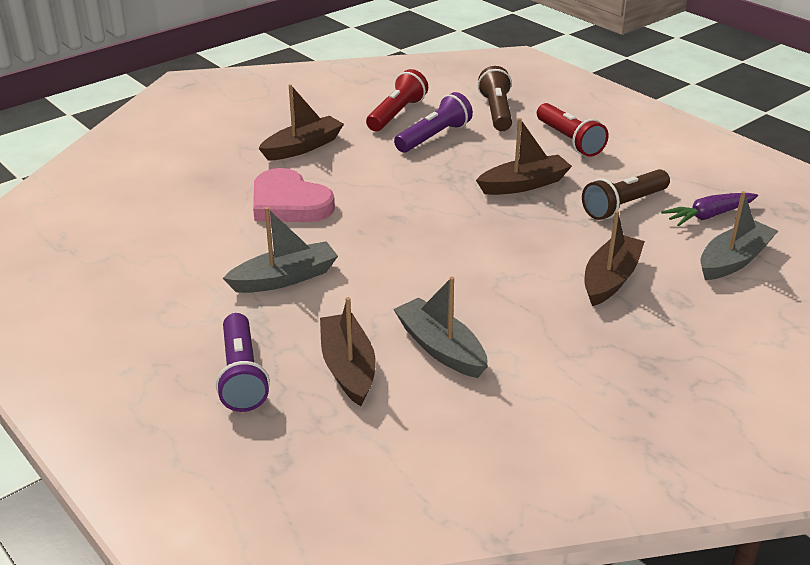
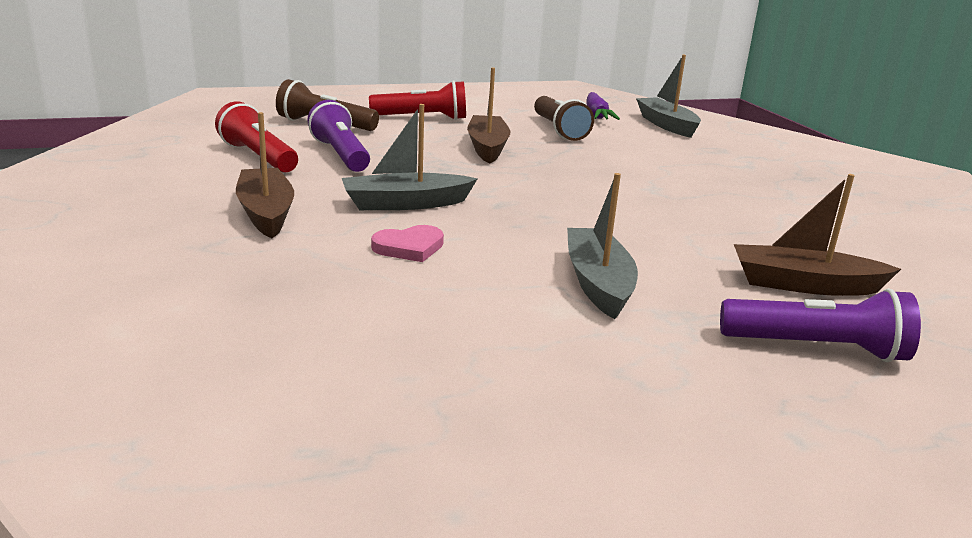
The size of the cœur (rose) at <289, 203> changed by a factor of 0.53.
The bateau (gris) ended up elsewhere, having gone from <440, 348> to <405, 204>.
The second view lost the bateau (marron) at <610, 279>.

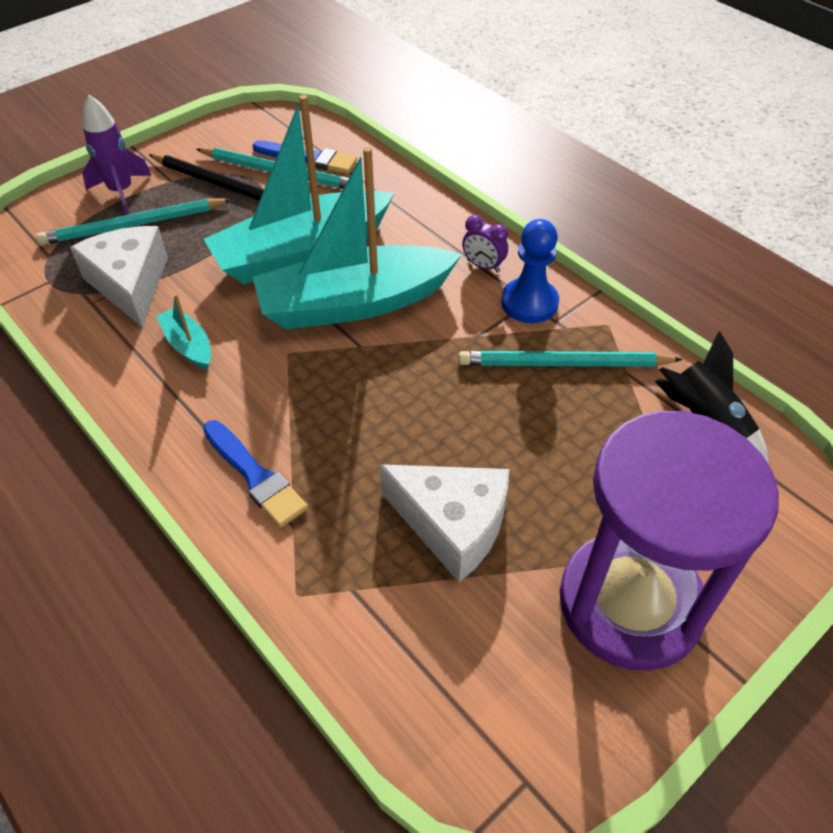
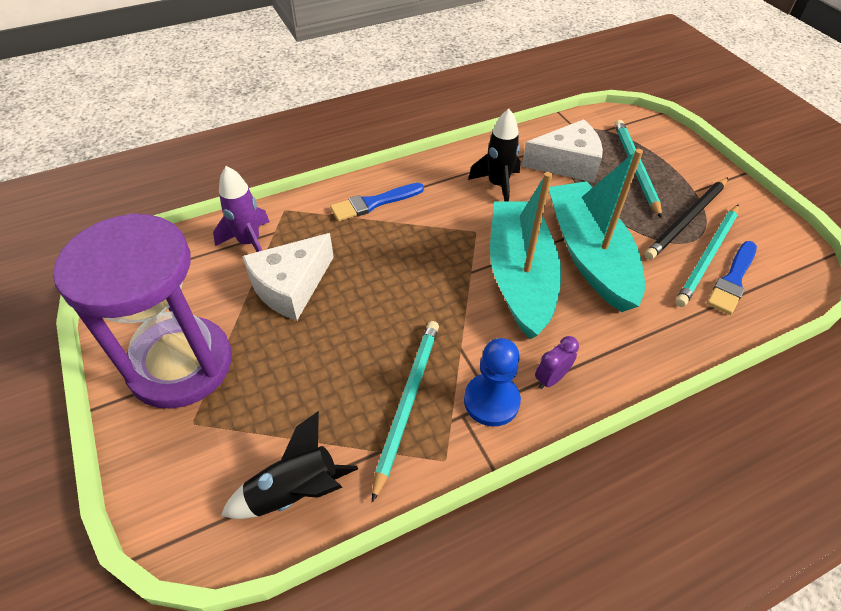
The fusée (violet) ended up elsewhere, having gone from <121, 192> to <249, 243>.
Where the bateau (turquoise) stood at <188, 345>, the fusée (noir) came to stand at <498, 185>.

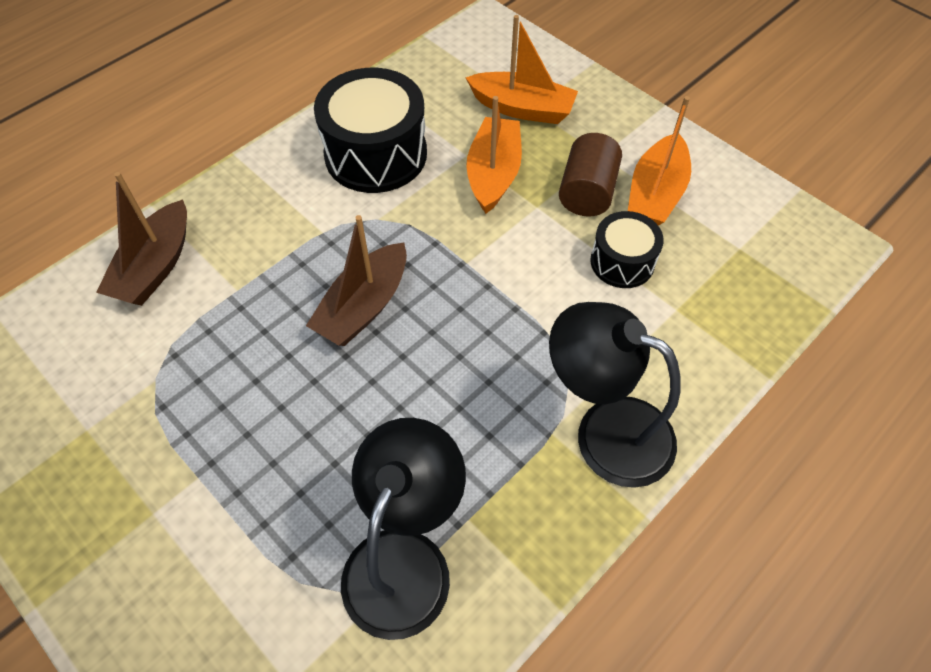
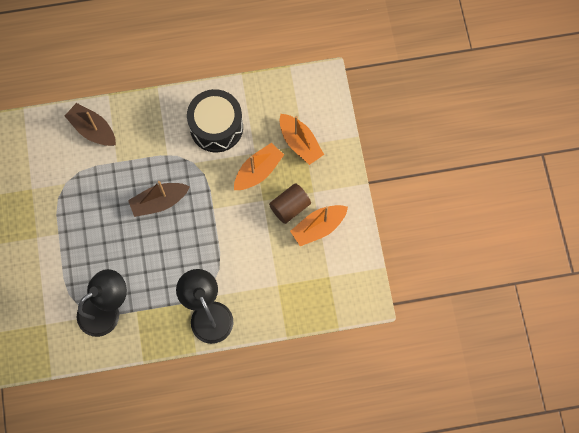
The bateau (marron) at <155, 267> ended up facing another way, 75 degrees clockwise from before.
The second view lost the tambour (noir) at <622, 262>.

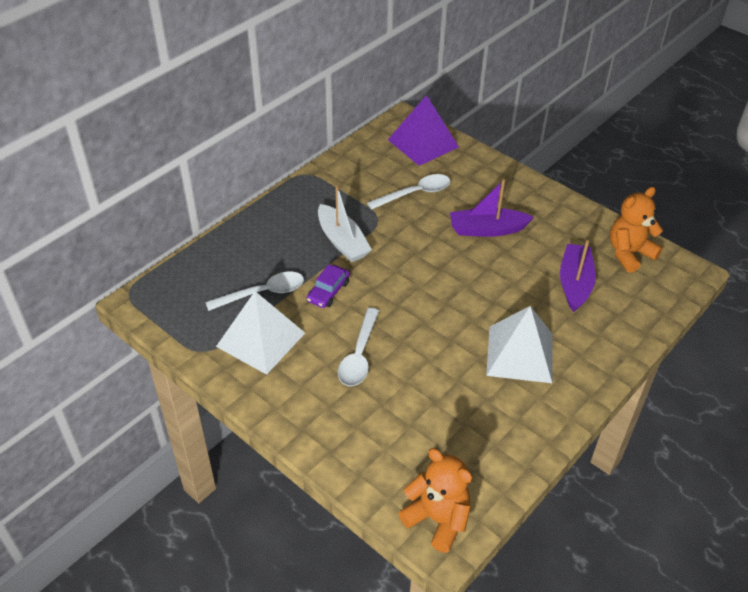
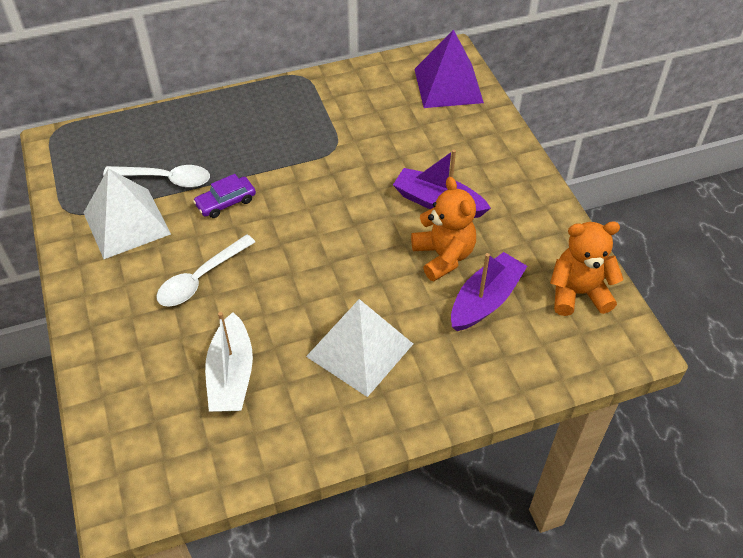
The bateau (blanc) ended up elsewhere, having gone from <342, 241> to <231, 375>.
The second view lost the cuillère (blanc) at <415, 193>.
The ours en peluche (orange) ended up elsewhere, having gone from <437, 519> to <443, 256>.

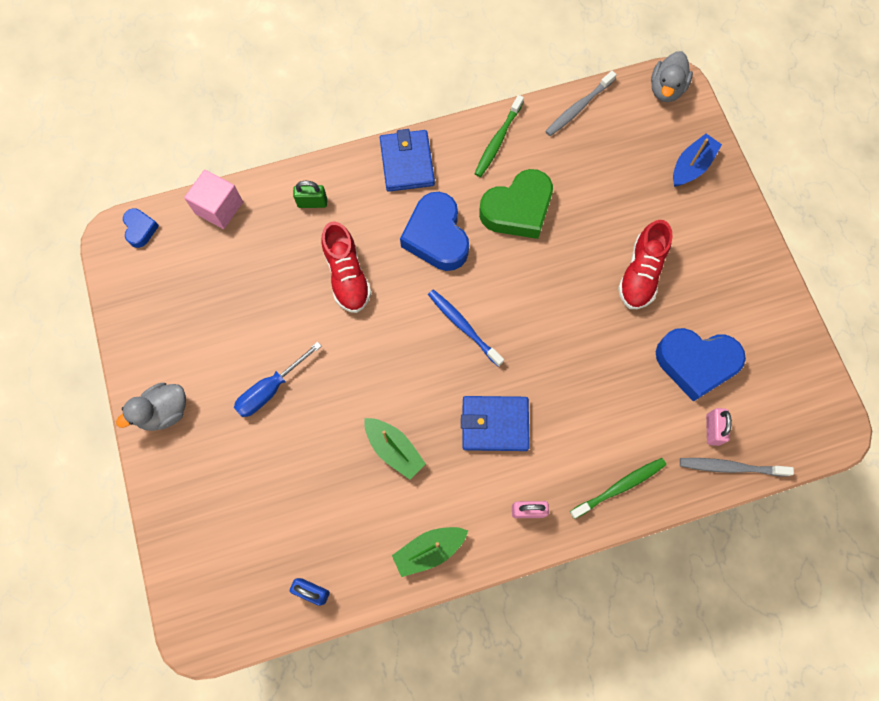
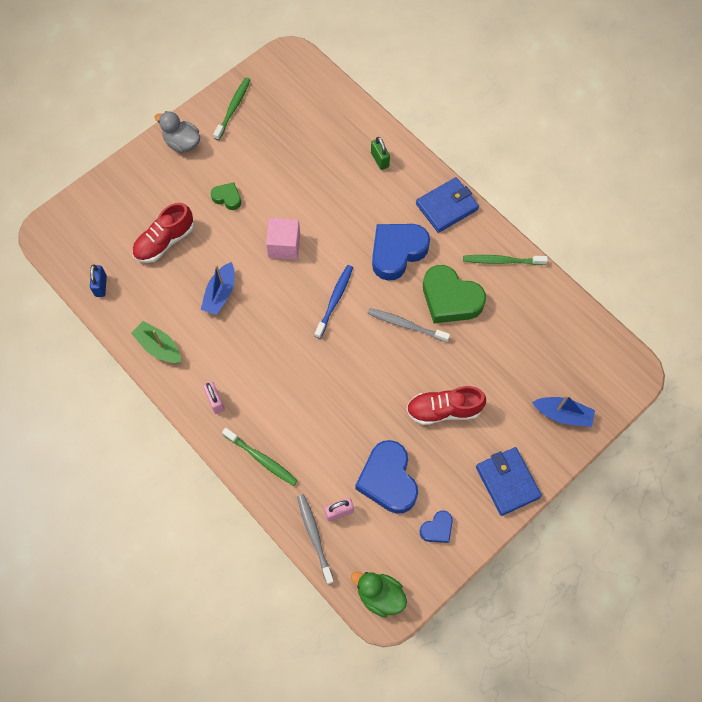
The cœur (bleu) ended up elsewhere, having gone from <140, 229> to <437, 529>.
The cube (rose) ended up elsewhere, having gone from <219, 208> to <284, 246>.
Where the tournevis (bleu) stood at <271, 389>, the cœur (vert) came to stand at <227, 198>.
The chaussure (rouge) ended up elsewhere, having gone from <347, 276> to <164, 241>.
What was the bateau (vert) at <394, 449> turned into the bateau (bleu) at <220, 294>.
The portefeuille (bleu) ended up elsewhere, having gone from <495, 424> to <507, 482>.
The brosse à dents (gris) ended up elsewhere, having gone from <578, 108> to <405, 325>.
The second view lost the canard (gris) at <666, 89>.
The second view gained the brosse à dents (vert) at <233, 108>.
The second view gained the canard (vert) at <380, 595>.

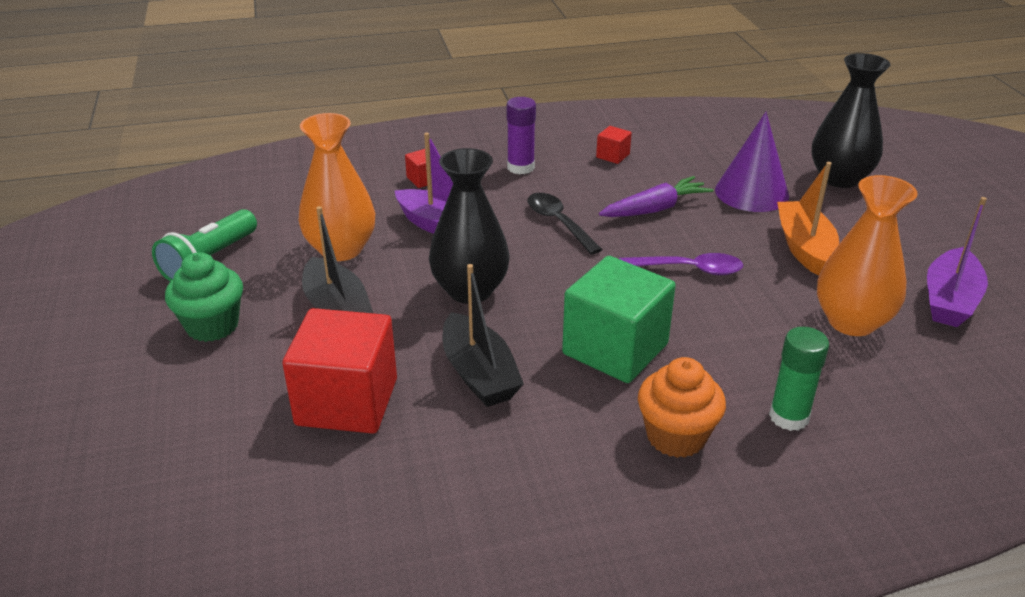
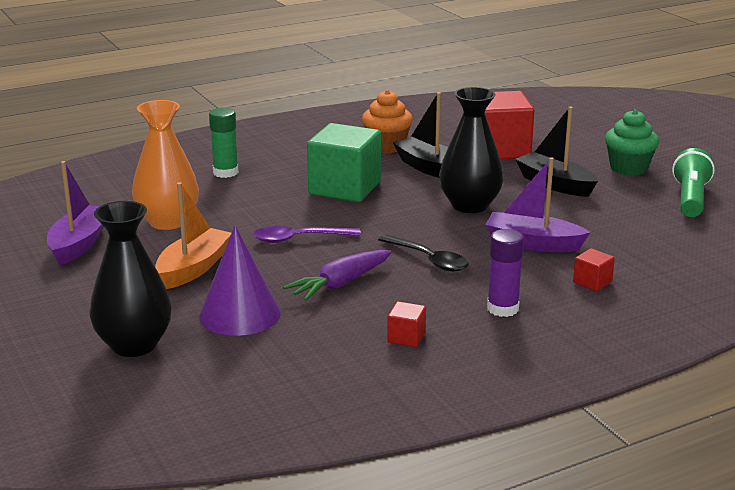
The second view lost the vase (orange) at <341, 249>.
The muffin (orange) ended up elsewhere, having gone from <676, 436> to <387, 146>.
The bateau (orange) at <804, 247> ended up facing another way, 135 degrees counterclockwise from before.

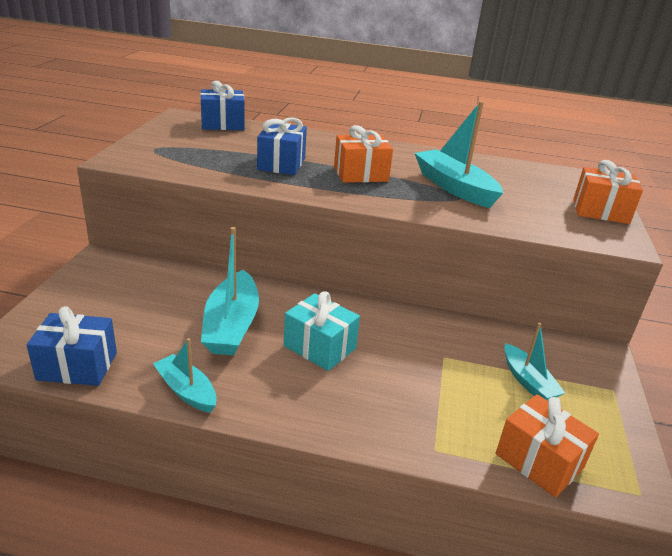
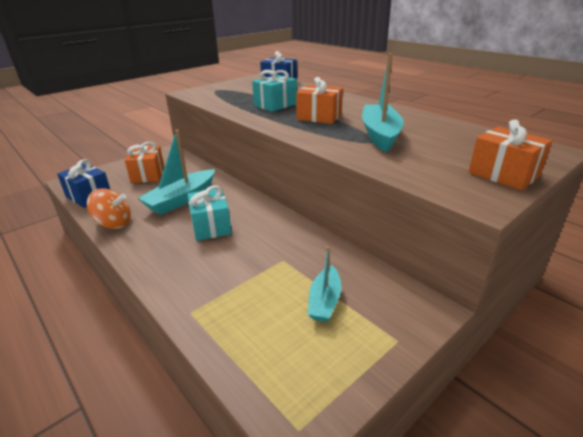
Where the bateau (turquoise) stood at <186, 391>, the toupie (orange) came to stand at <114, 224>.
What was the cadeau (bleu) at <281, 164> turned into the cadeau (turquoise) at <275, 105>.
The cadeau (orange) ended up elsewhere, having gone from <539, 461> to <148, 174>.

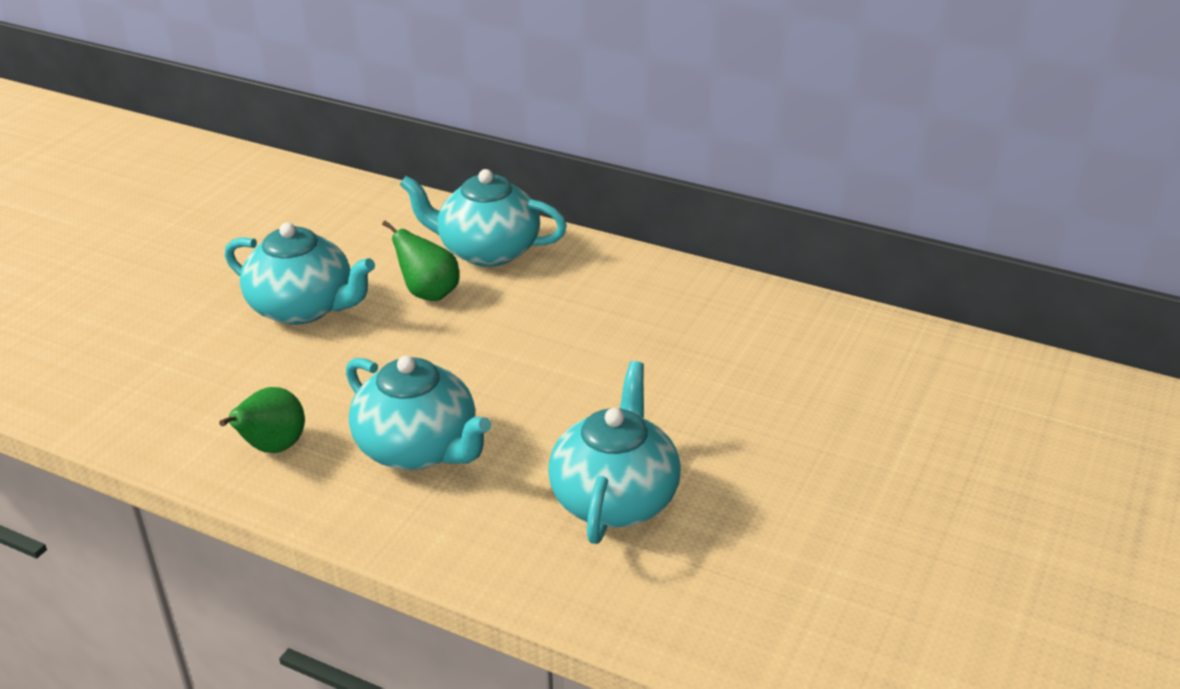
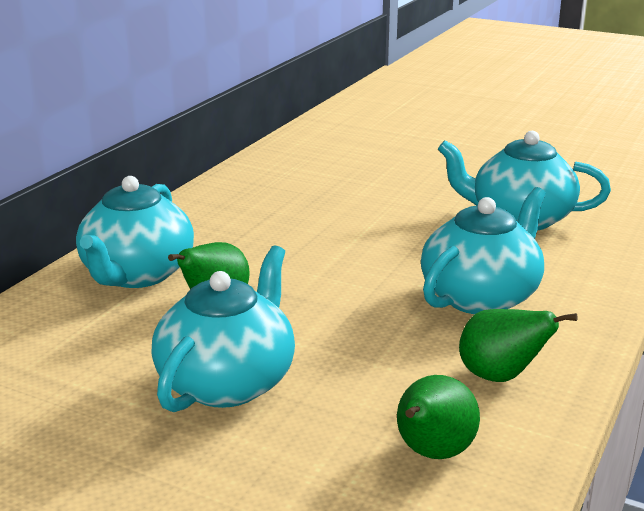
The second view gained the poire (vert) at <432, 453>.

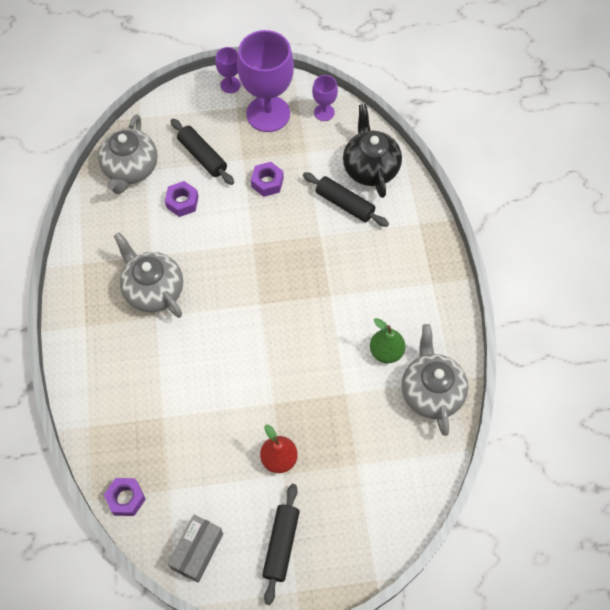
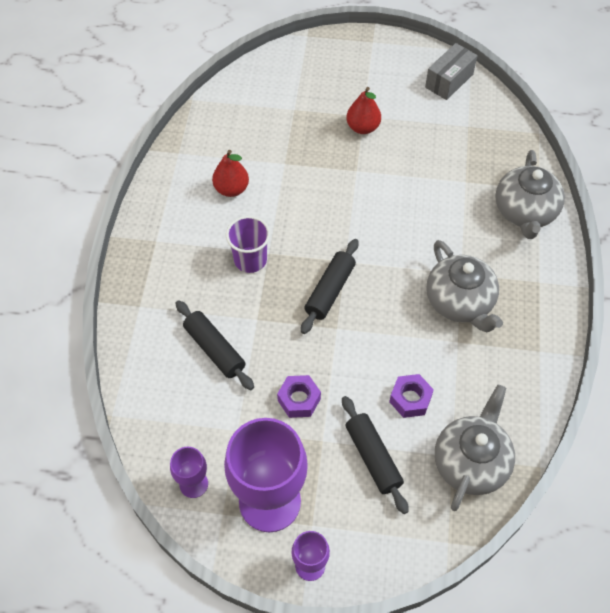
The second view lost the écrou (violet) at <126, 498>.
The rouleau à pâtisserie (noir) ended up elsewhere, having gone from <281, 545> to <330, 291>.
The second view lost the théière (noir) at <370, 168>.
What was the poire (vert) at <386, 352> turned into the poire (rouge) at <231, 189>.
The théière (gris) ended up elsewhere, having gone from <431, 391> to <525, 212>.
The second view gained the gobelet (violet) at <250, 260>.

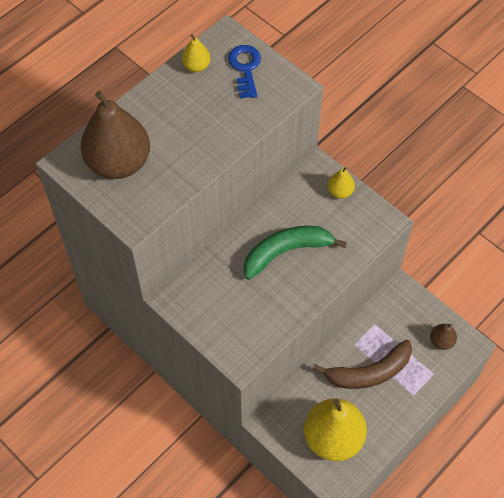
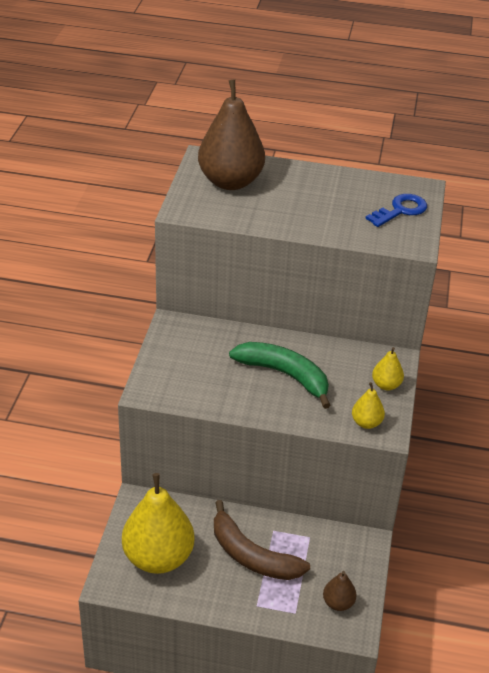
The poire (jaune) ended up elsewhere, having gone from <196, 66> to <366, 423>.

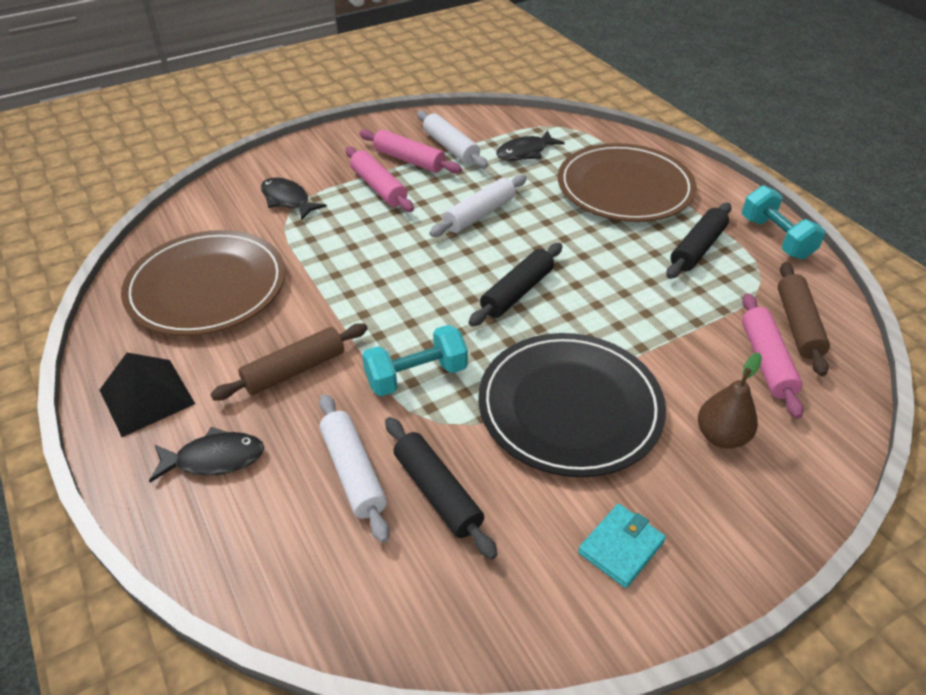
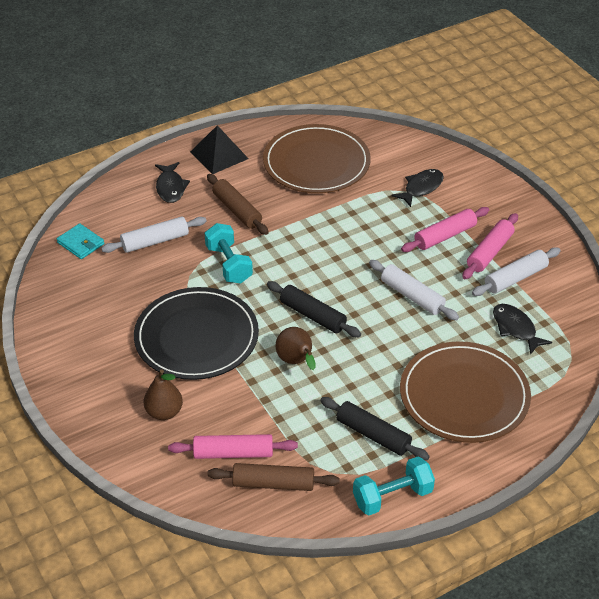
The second view lost the rouleau à pâtisserie (noir) at <437, 492>.
The portefeuille (turquoise) ended up elsewhere, having gone from <621, 547> to <80, 243>.
The second view gained the poire (marron) at <296, 361>.

